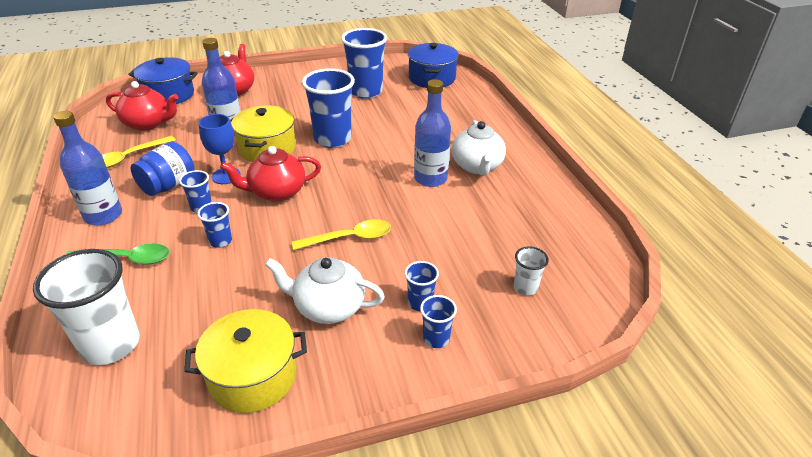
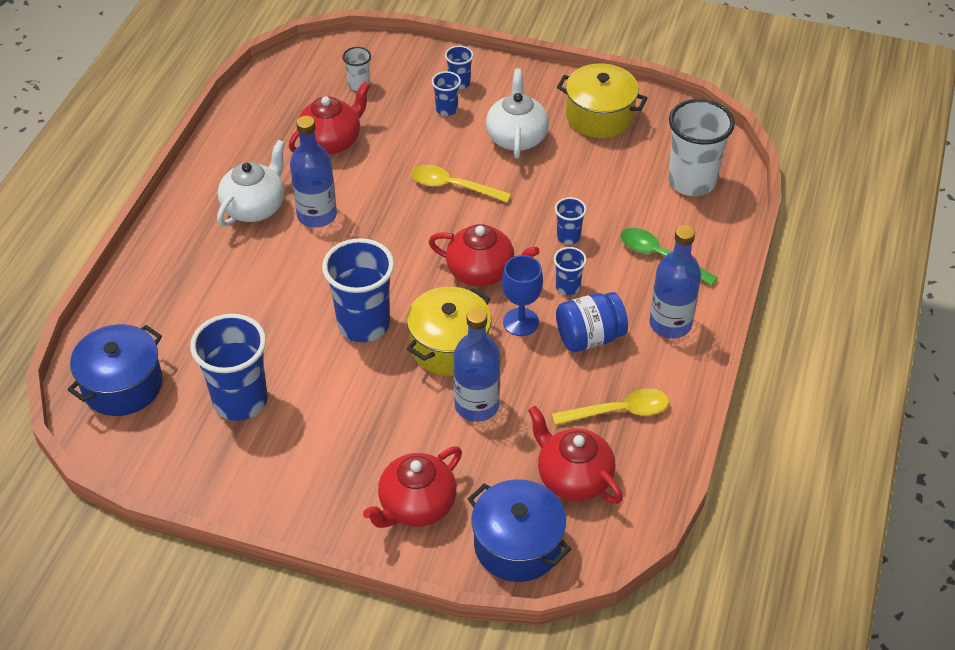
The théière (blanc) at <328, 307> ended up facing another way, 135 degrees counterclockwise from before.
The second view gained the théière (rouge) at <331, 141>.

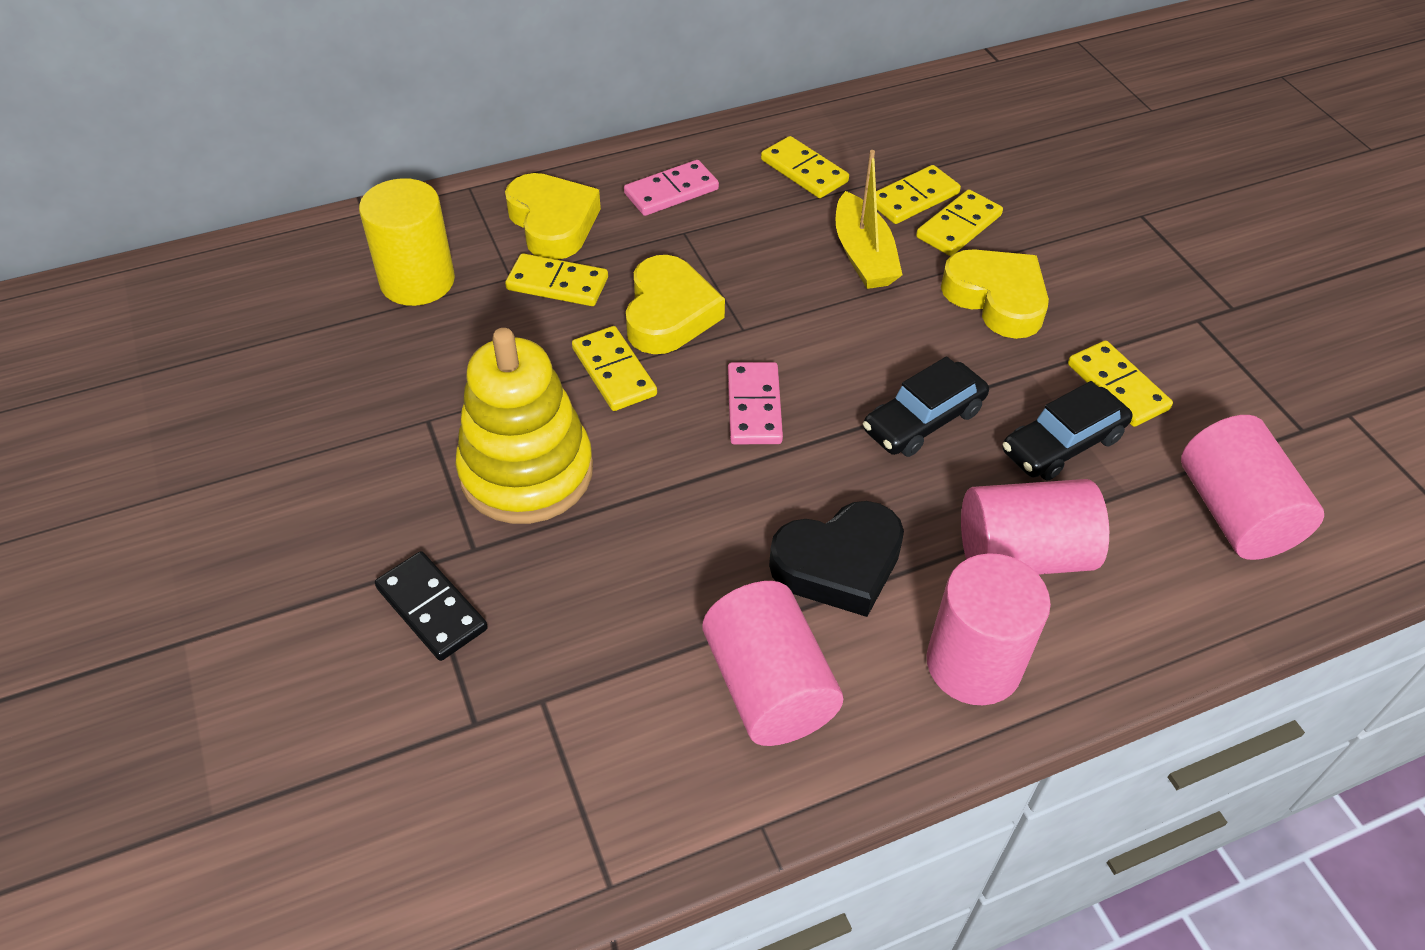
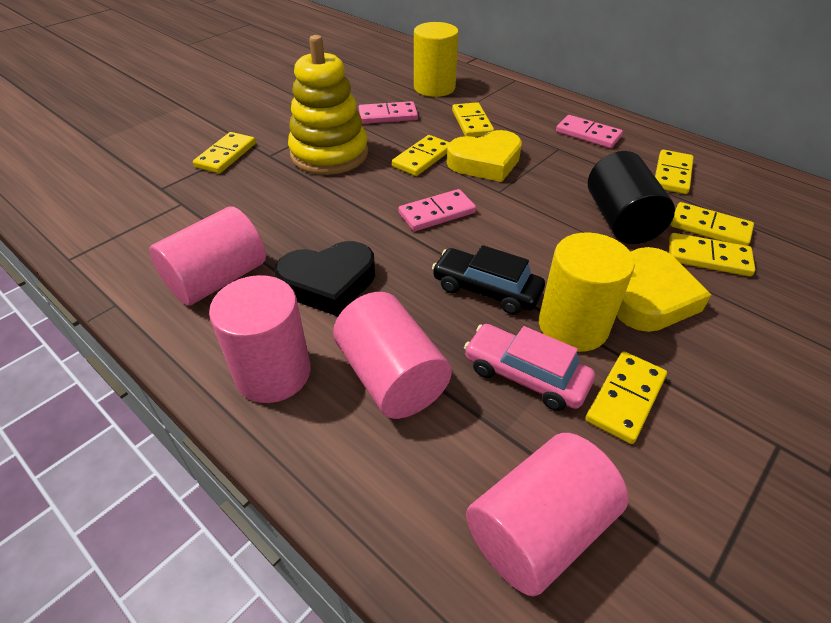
What was the domino (noir) at <431, 608> turned into the domino (jaune) at <226, 155>.
The second view lost the cœur (jaune) at <553, 223>.
The cœur (noir) at <839, 564> ended up facing another way, 60 degrees counterclockwise from before.
Where the bateau (jaune) stood at <863, 255>, the cylindre (noir) came to stand at <620, 220>.
What was the voiture (noir) at <1062, 444> turned into the voiture (rose) at <525, 375>.
The second view gained the domino (rose) at <388, 116>.
The second view gained the cylindre (jaune) at <573, 326>.

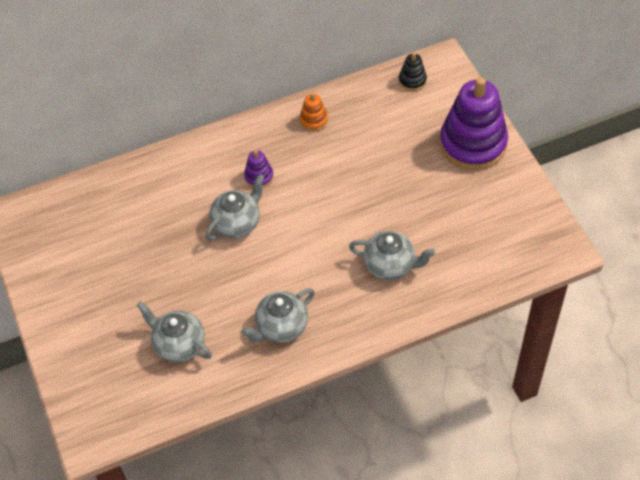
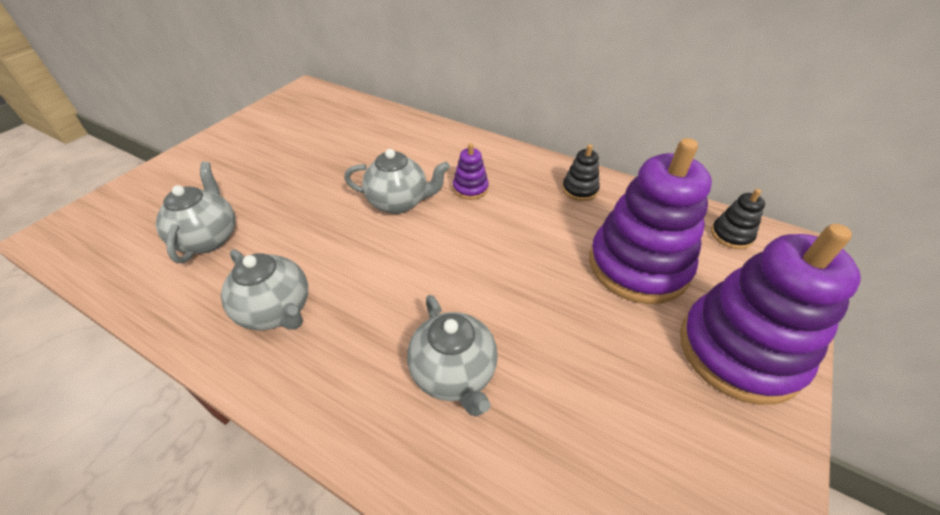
The théière (gris) at <281, 327> ended up facing another way, 150 degrees counterclockwise from before.
What was the jouet à empiler (orange) at <313, 120> turned into the jouet à empiler (noir) at <579, 190>.
The second view gained the jouet à empiler (violet) at <638, 265>.

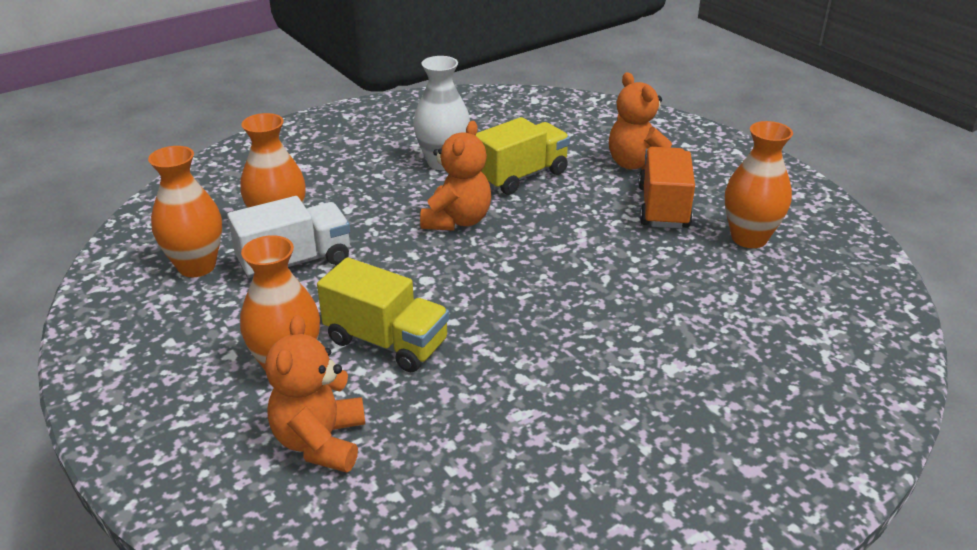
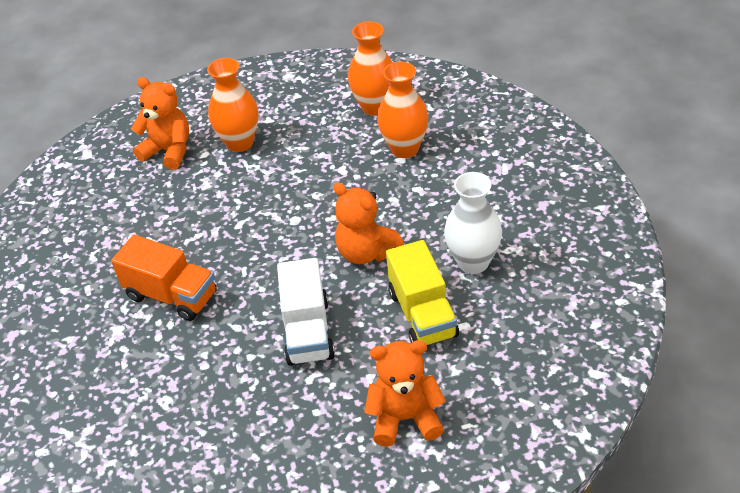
The camion (blanc) ended up elsewhere, having gone from <295, 262> to <308, 331>.
The second view lost the camion (jaune) at <386, 342>.
The camion (orange) ended up elsewhere, having gone from <663, 207> to <172, 295>.
The second view lost the vase (orange) at <749, 238>.

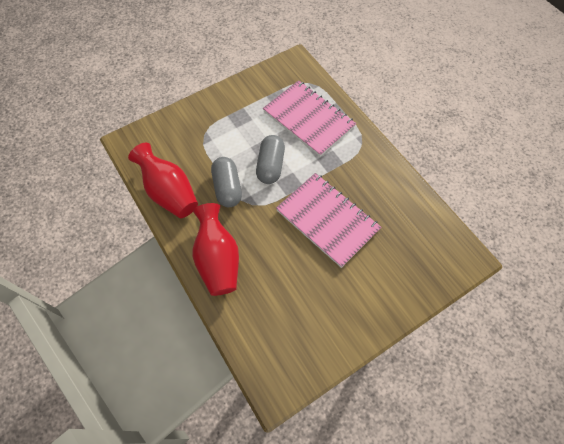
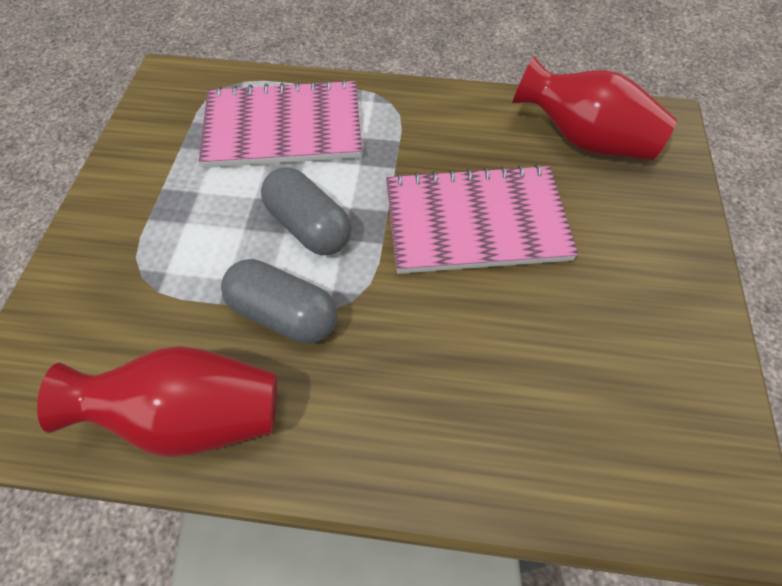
The vase (rouge) ended up elsewhere, having gone from <218, 259> to <584, 140>.

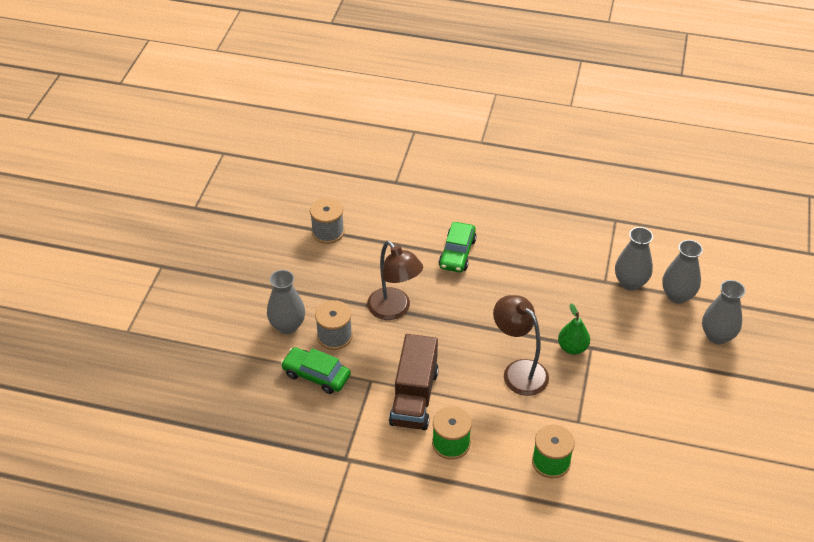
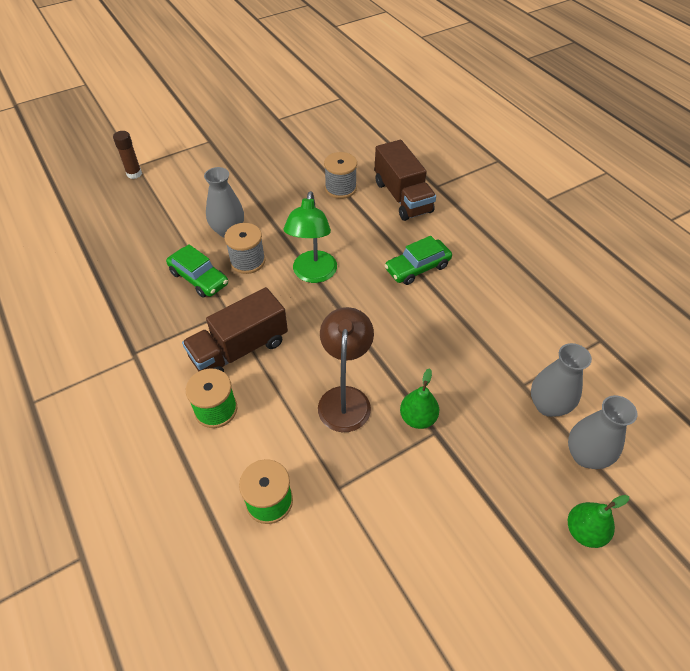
The voiture (vert) at <316, 375> ended up facing another way, 150 degrees clockwise from before.
What was the lampe (marron) at <394, 310> turned into the lampe (vert) at <313, 274>.
Where the vase (gris) stood at <717, 336>, the poire (vert) came to stand at <584, 531>.
The second view gained the bâton de colle (marron) at <134, 174>.
The second view gained the camion (marron) at <402, 197>.

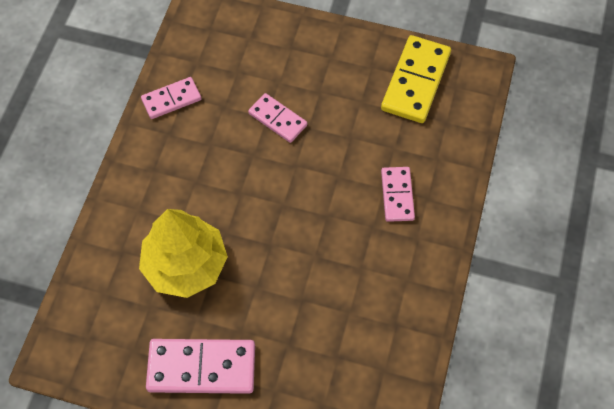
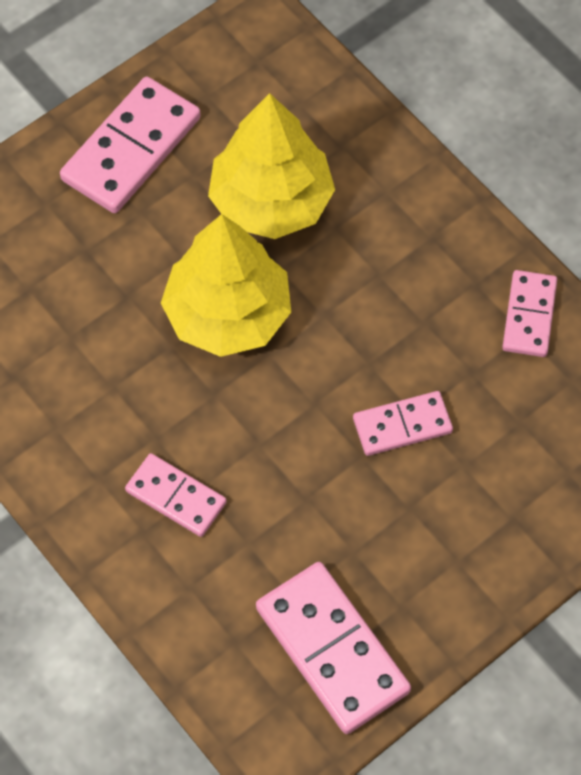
What was the domino (jaune) at <416, 81> turned into the domino (rose) at <332, 650>.
The second view gained the arbre (jaune) at <228, 314>.

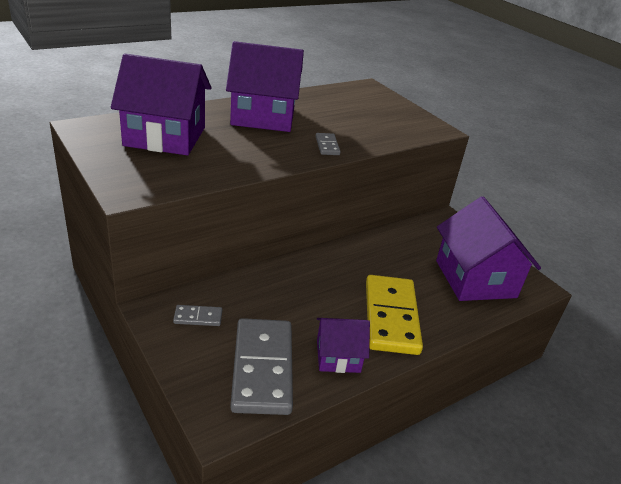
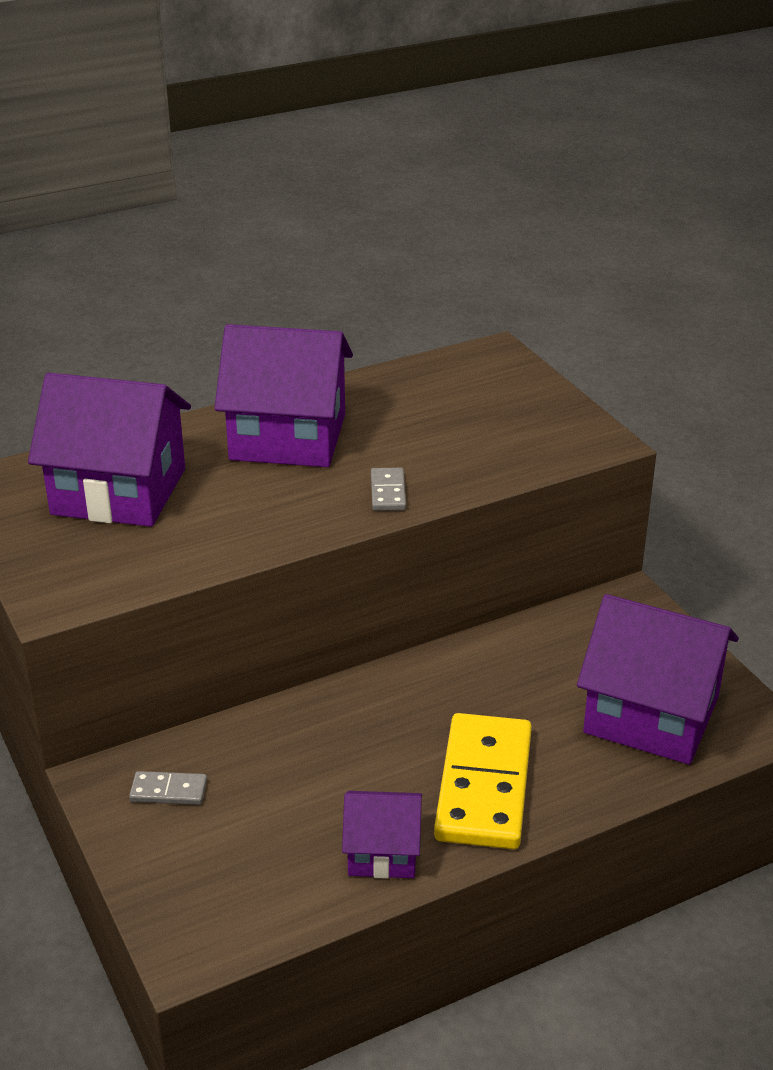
The second view lost the domino (gris) at <262, 368>.
The maison (violet) at <475, 279> ended up facing another way, 60 degrees counterclockwise from before.

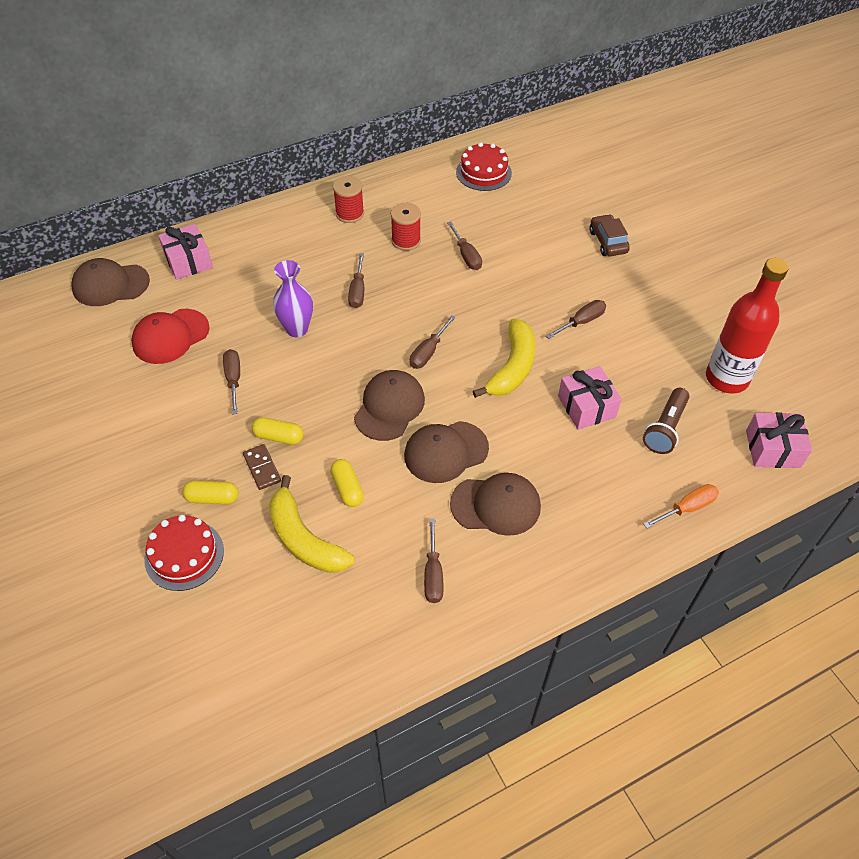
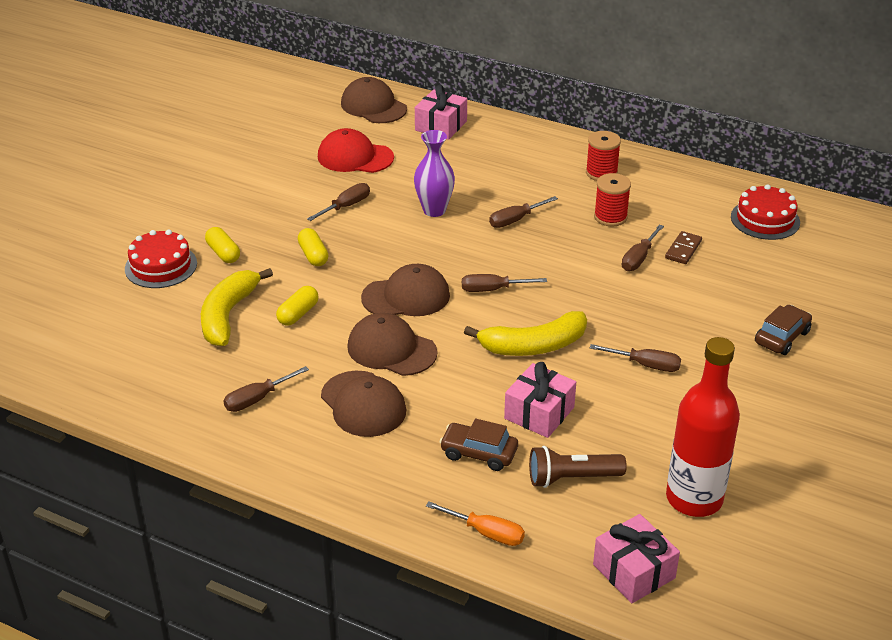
The domino (marron) ended up elsewhere, having gone from <262, 468> to <683, 249>.
The second view gained the voiture (marron) at <479, 453>.

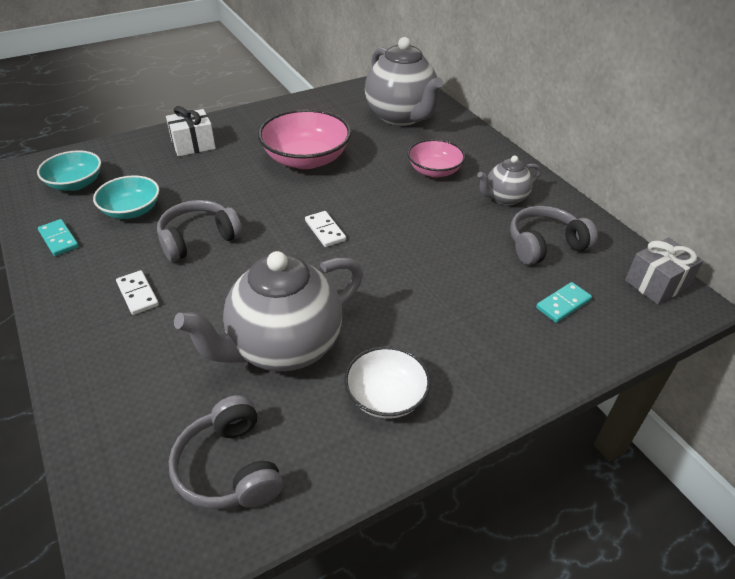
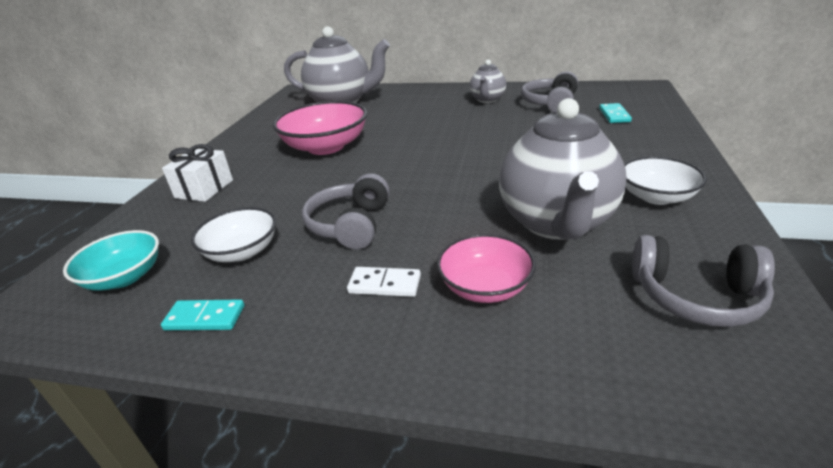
What was the bol (turquoise) at <132, 211> turned into the bol (blanc) at <242, 251>.
The second view lost the domino (blanc) at <325, 231>.
The bol (rose) ended up elsewhere, having gone from <434, 171> to <485, 287>.
The second view lost the cadeau (gris) at <656, 284>.

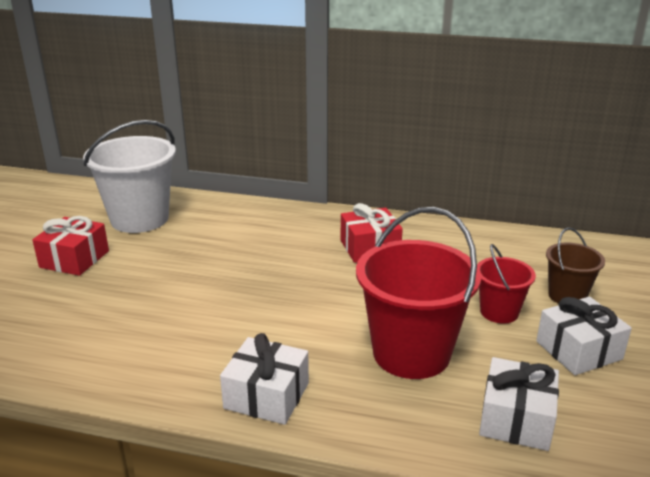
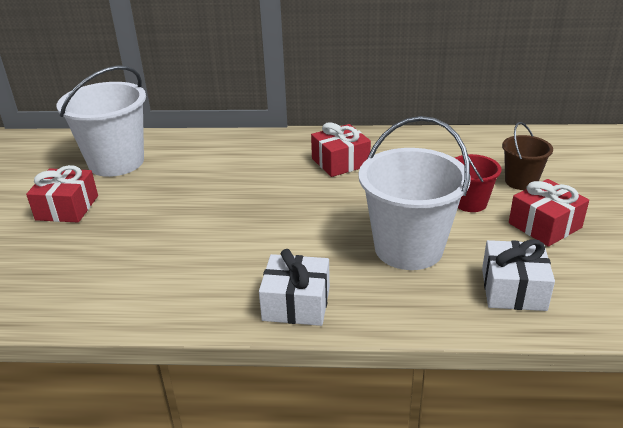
What was the seau (rouge) at <411, 353> turned into the seau (blanc) at <408, 248>.
What was the cadeau (blanc) at <578, 350> turned into the cadeau (rouge) at <545, 225>.

